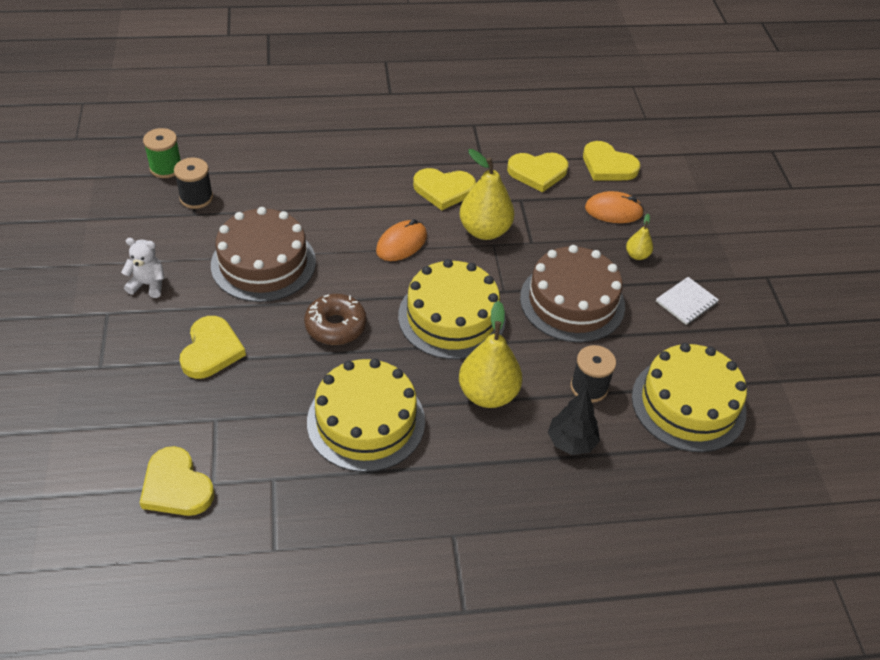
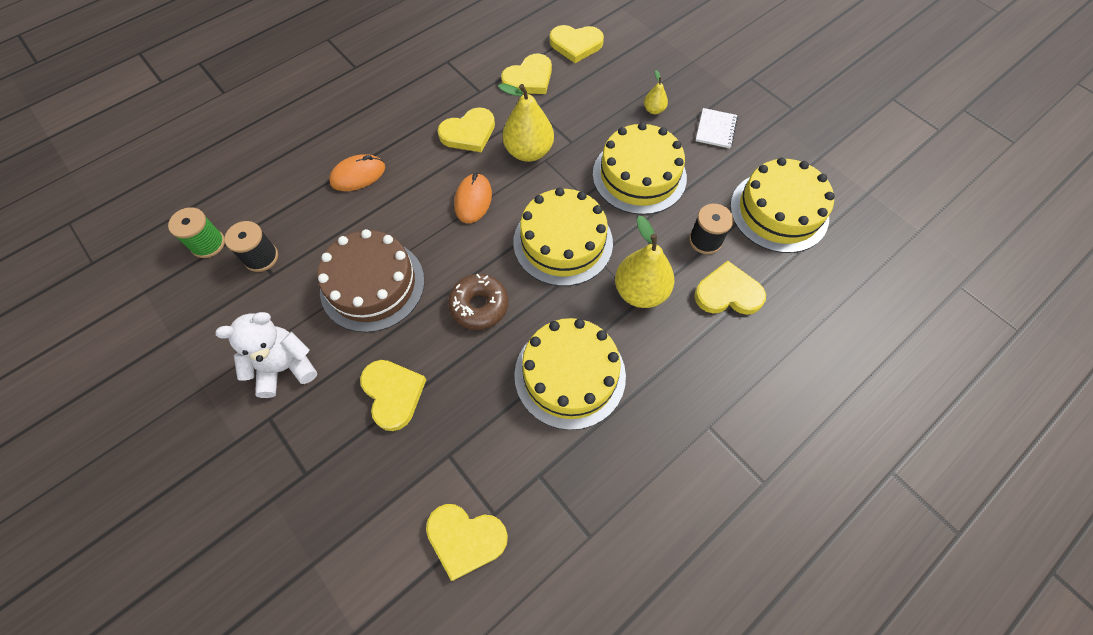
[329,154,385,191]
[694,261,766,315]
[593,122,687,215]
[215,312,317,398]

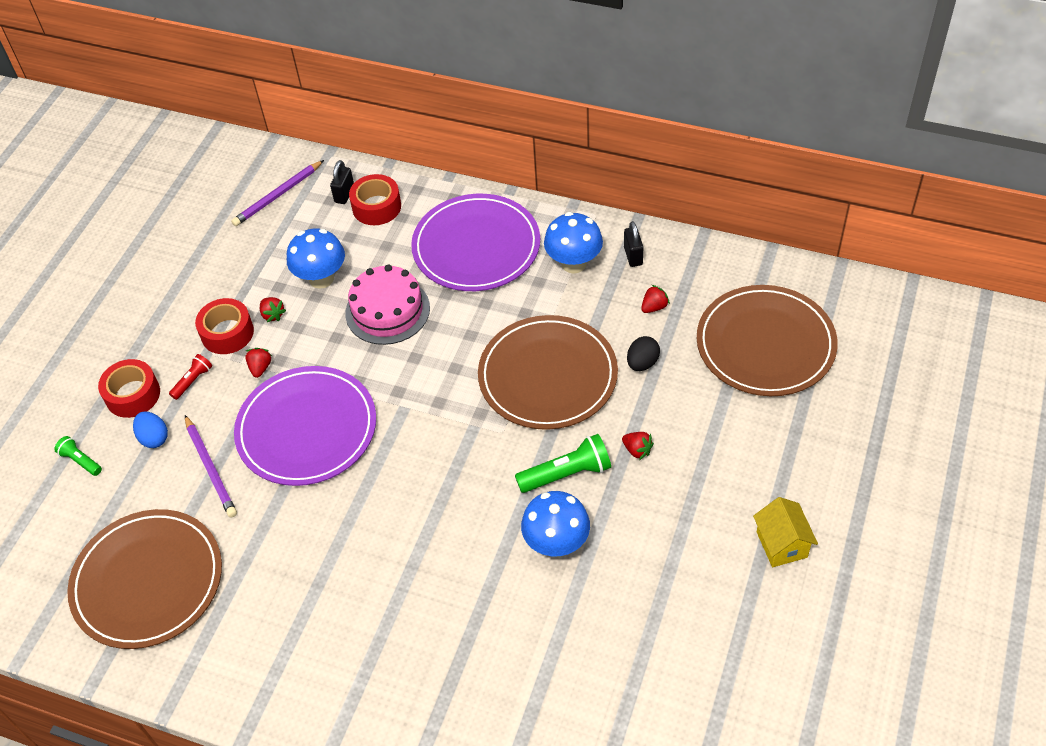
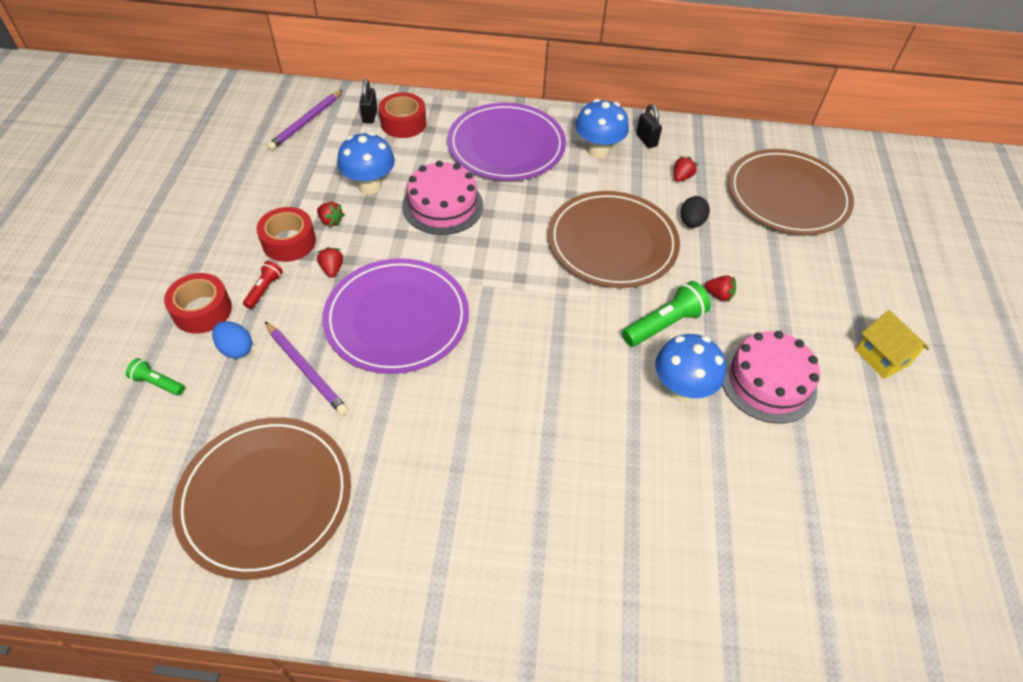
[722,331,820,424]

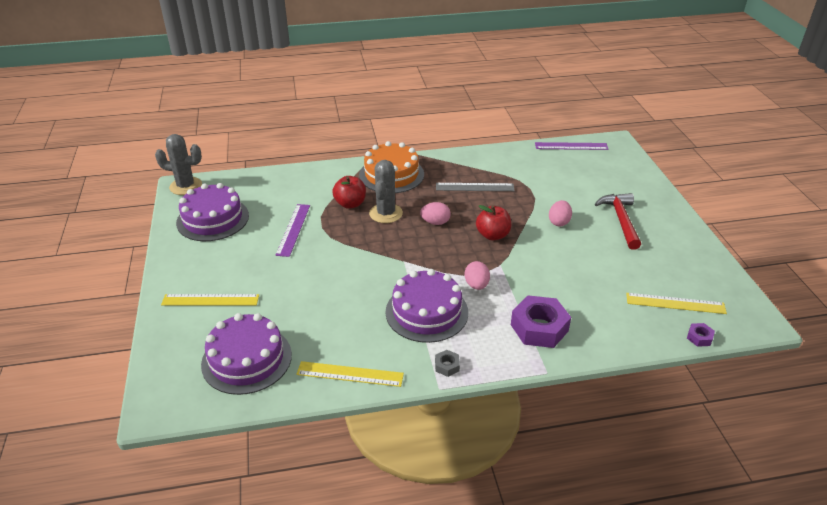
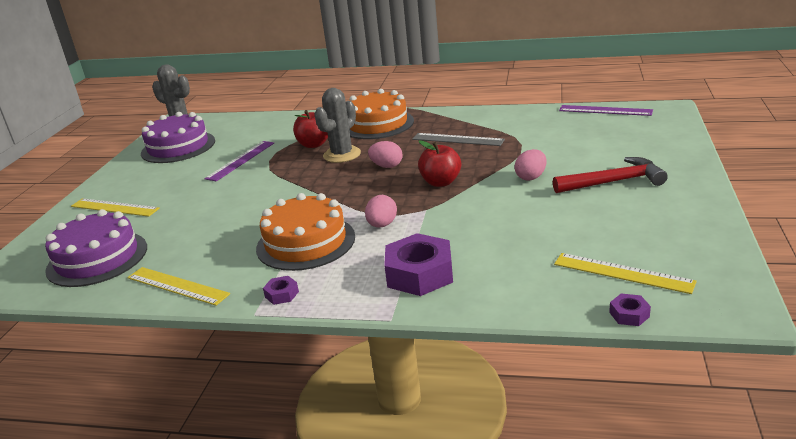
[256,193,355,271]
[263,276,299,305]
[553,157,668,193]

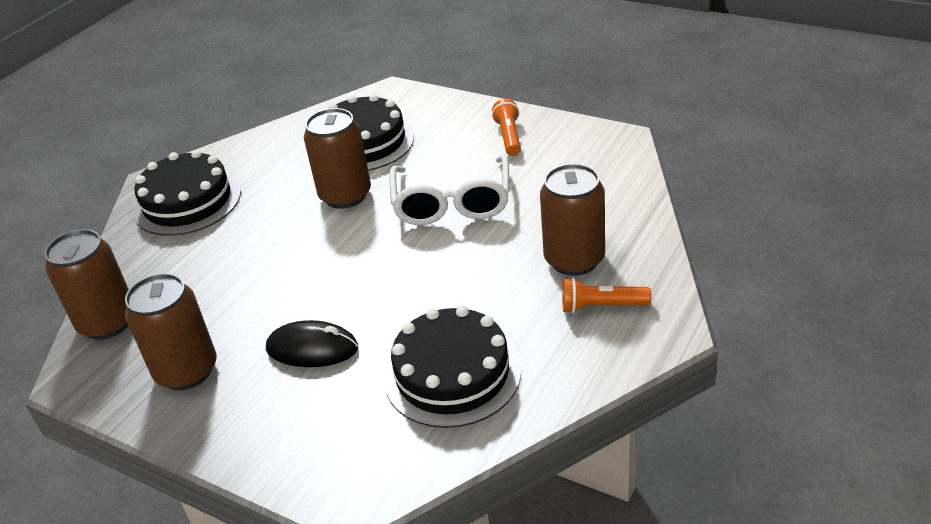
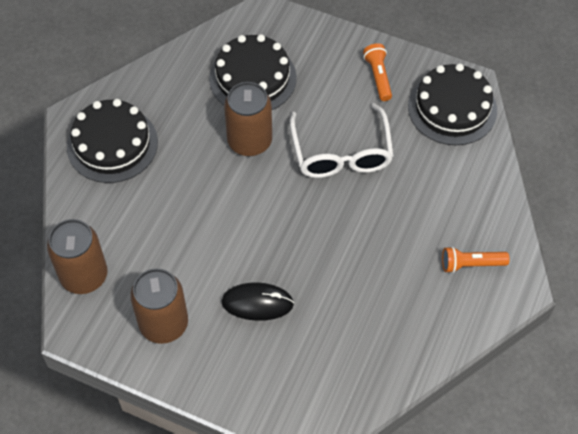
[540,164,605,276] (first image)
[408,63,497,145]

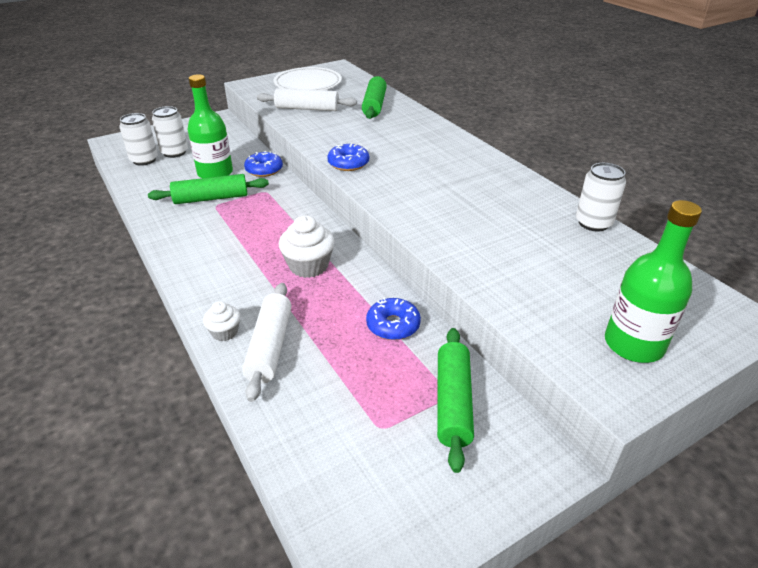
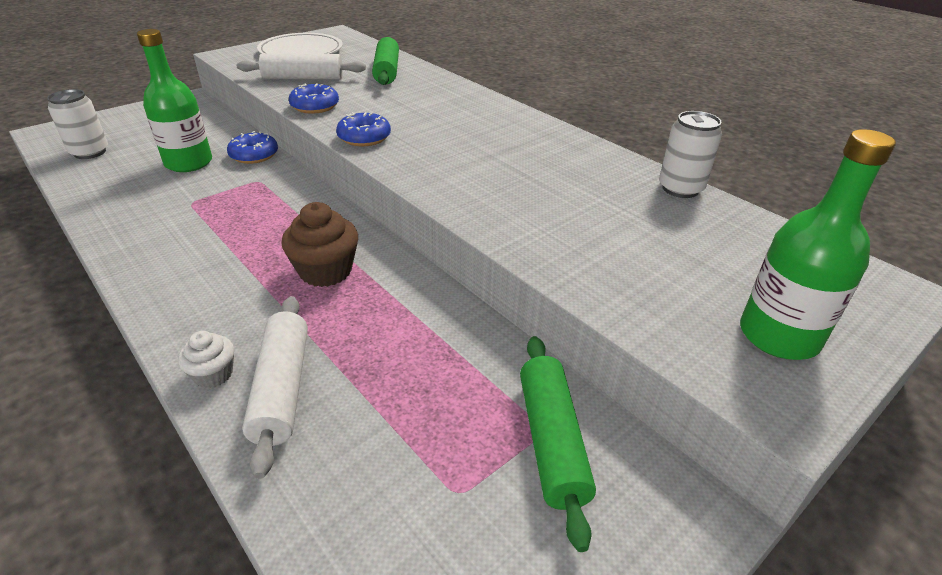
[148,174,269,204] (first image)
[152,106,188,158] (first image)
[289,83,339,114]
[281,202,358,287]

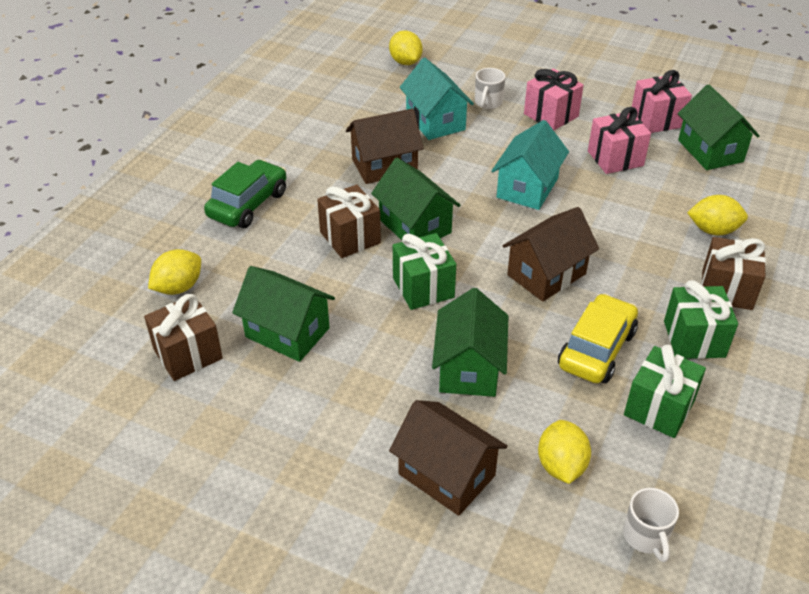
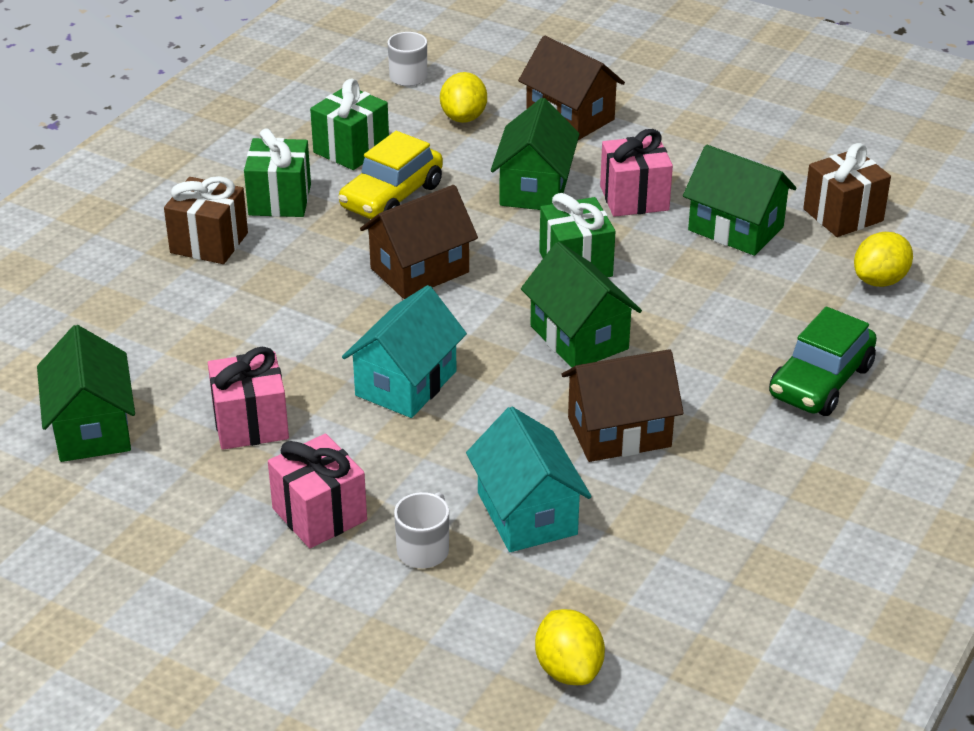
[317,184,381,258] (first image)
[687,195,748,235] (first image)
[600,129,673,217]

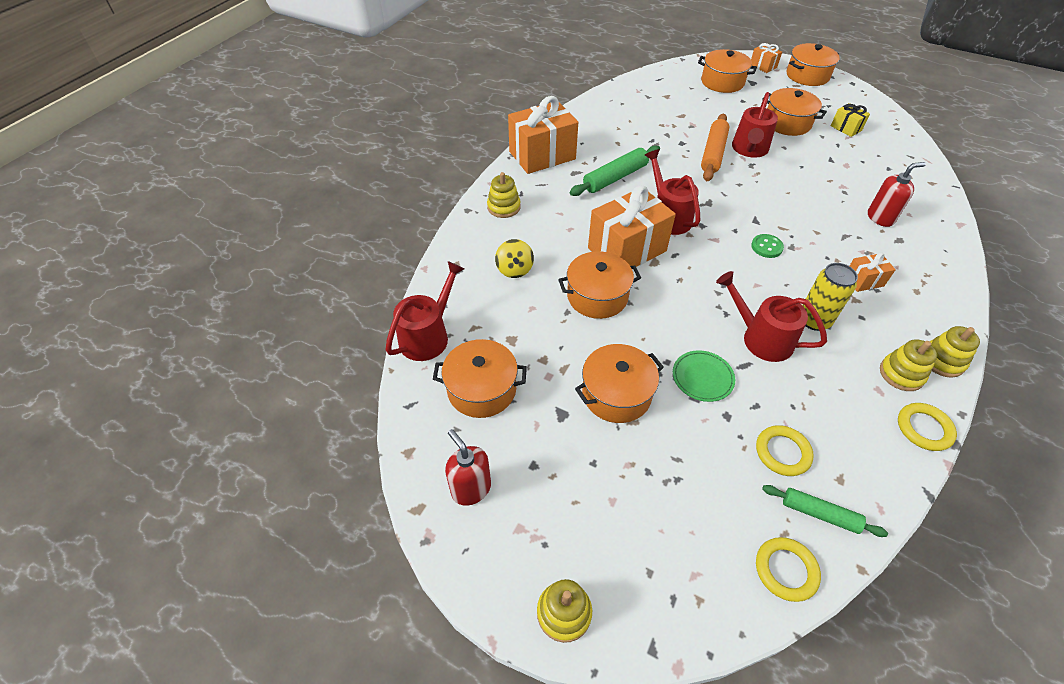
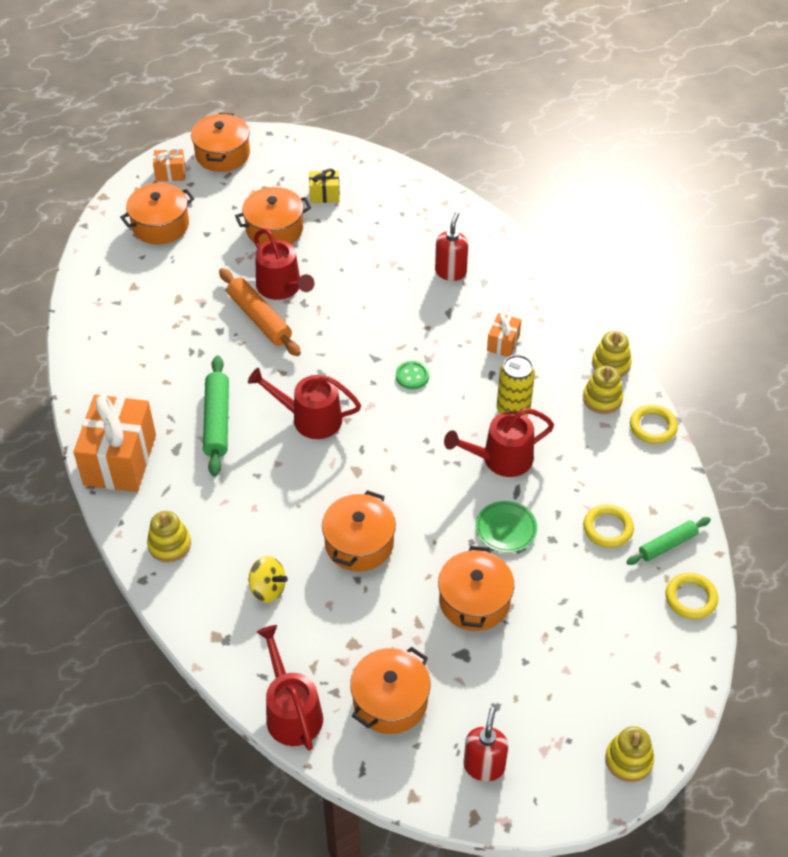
[588,185,676,267] (first image)
[463,707,508,781]

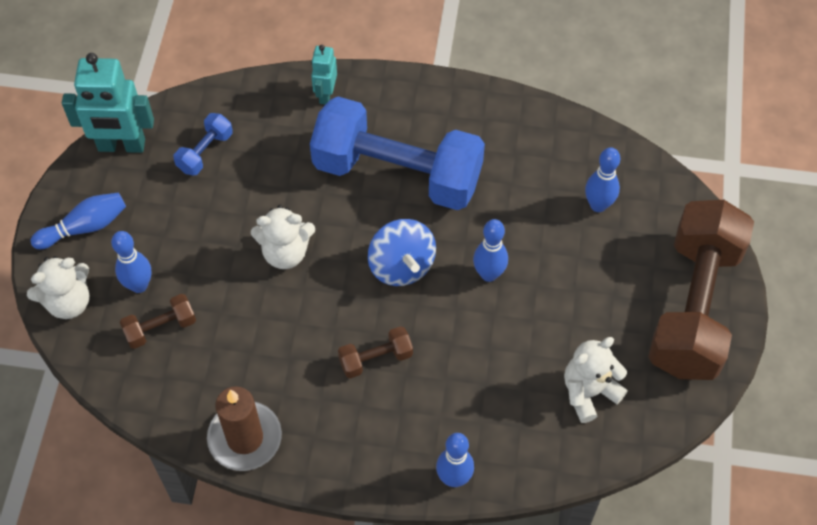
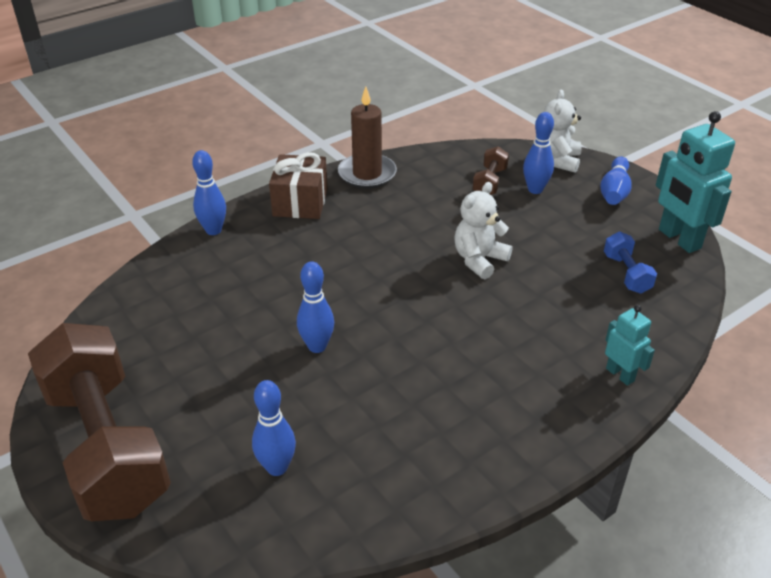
[310,97,485,210] (first image)
[338,326,413,379] (first image)
[368,219,436,286] (first image)
[564,337,628,423] (first image)
[269,152,327,219]
[656,111,735,253]

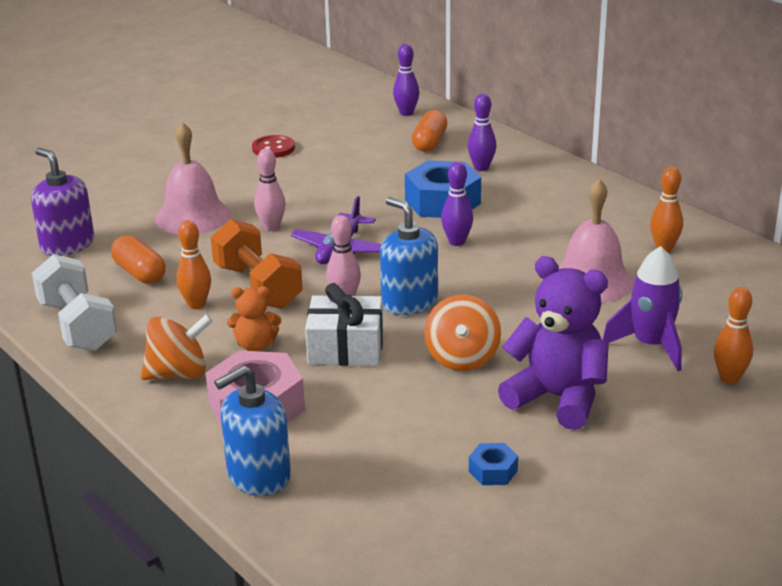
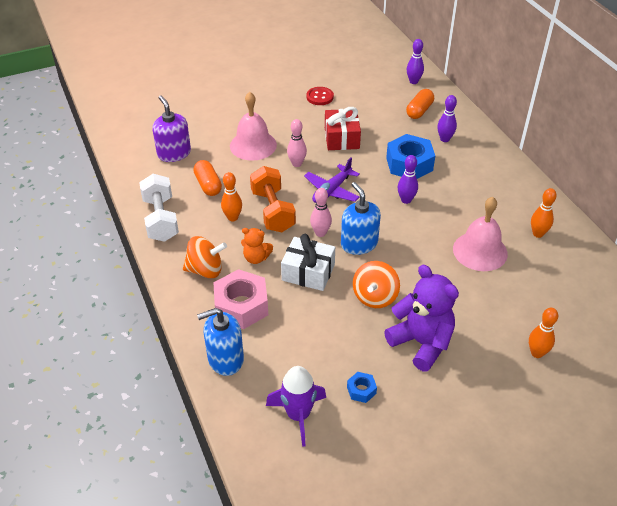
[325,107,361,150]
[266,366,326,447]

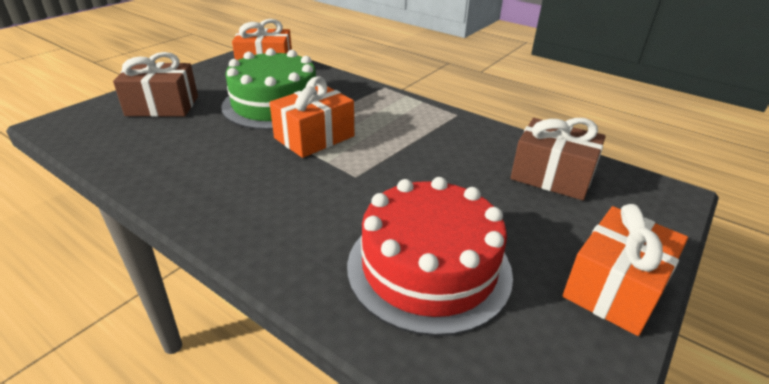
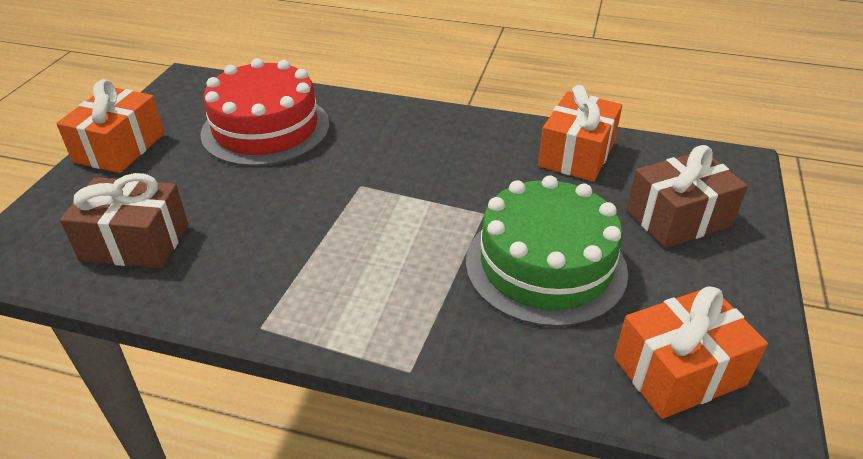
[538,85,622,181]

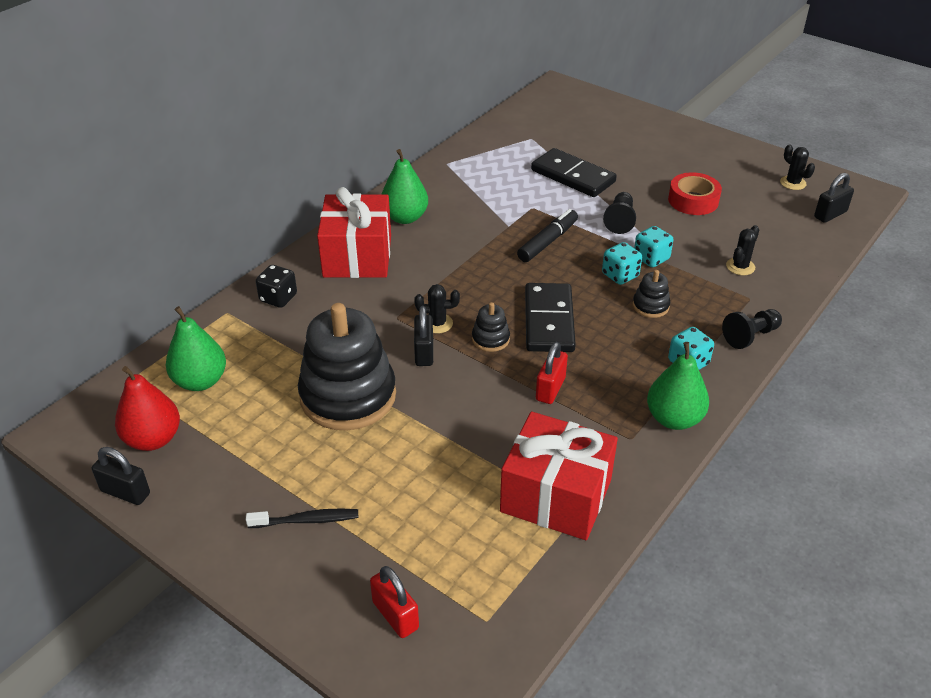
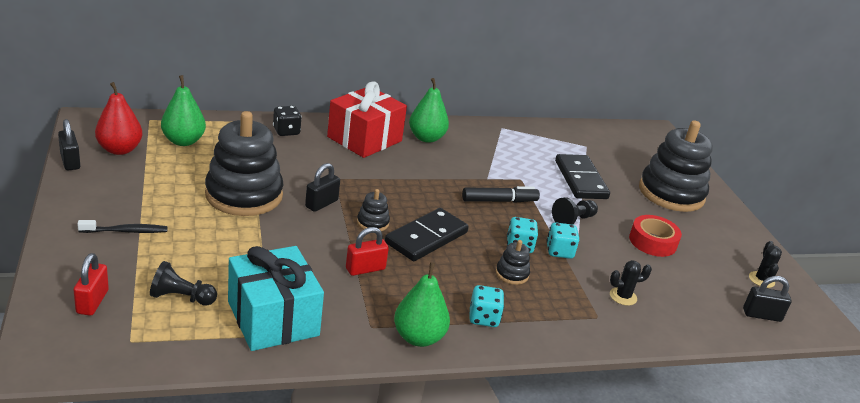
[414,284,460,334] (first image)
[639,120,713,212]
[150,261,217,306]
[228,246,324,351]
[77,220,168,233]

